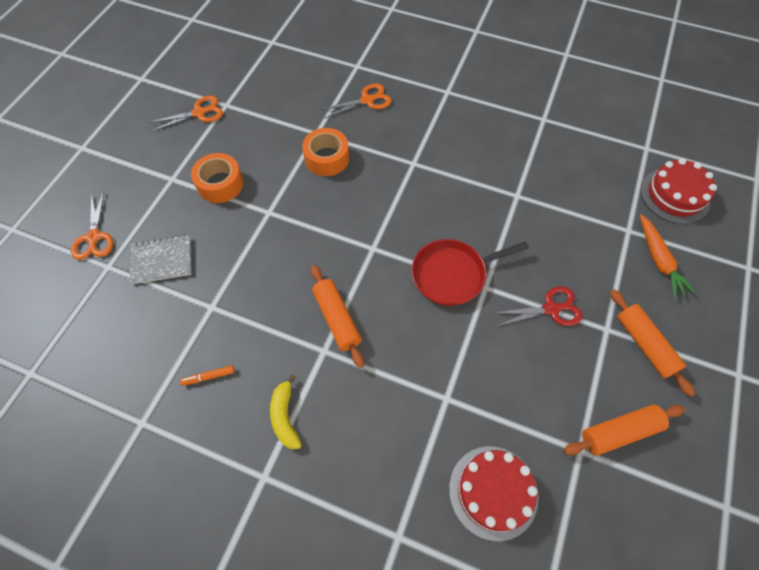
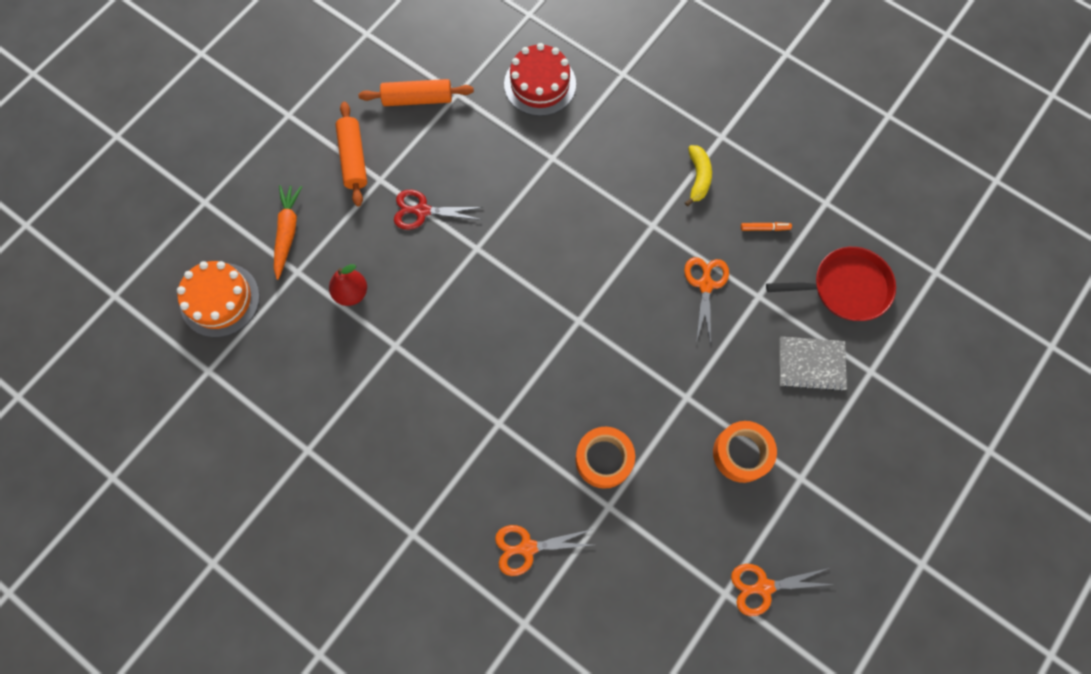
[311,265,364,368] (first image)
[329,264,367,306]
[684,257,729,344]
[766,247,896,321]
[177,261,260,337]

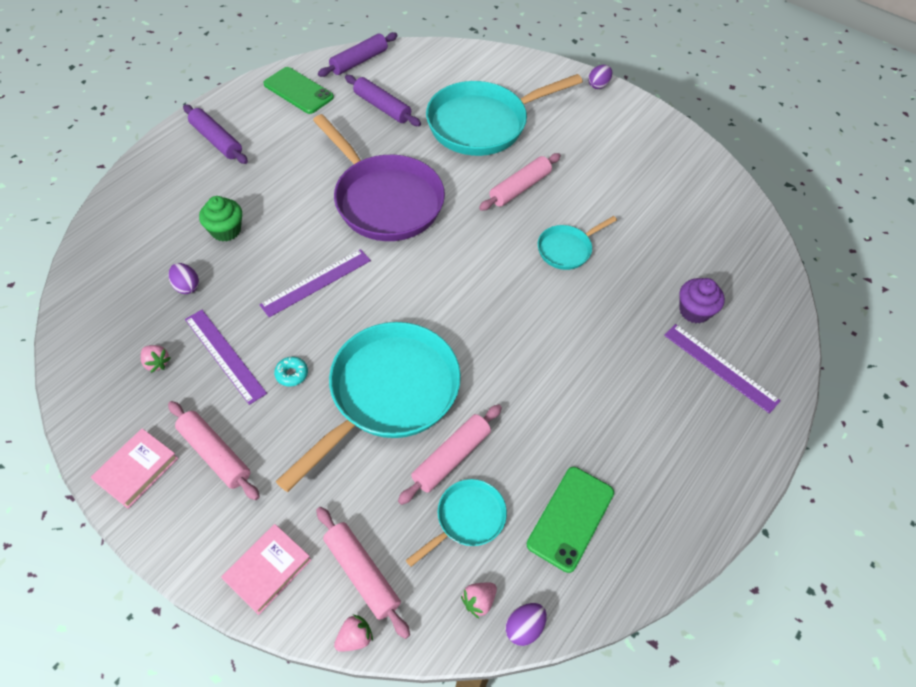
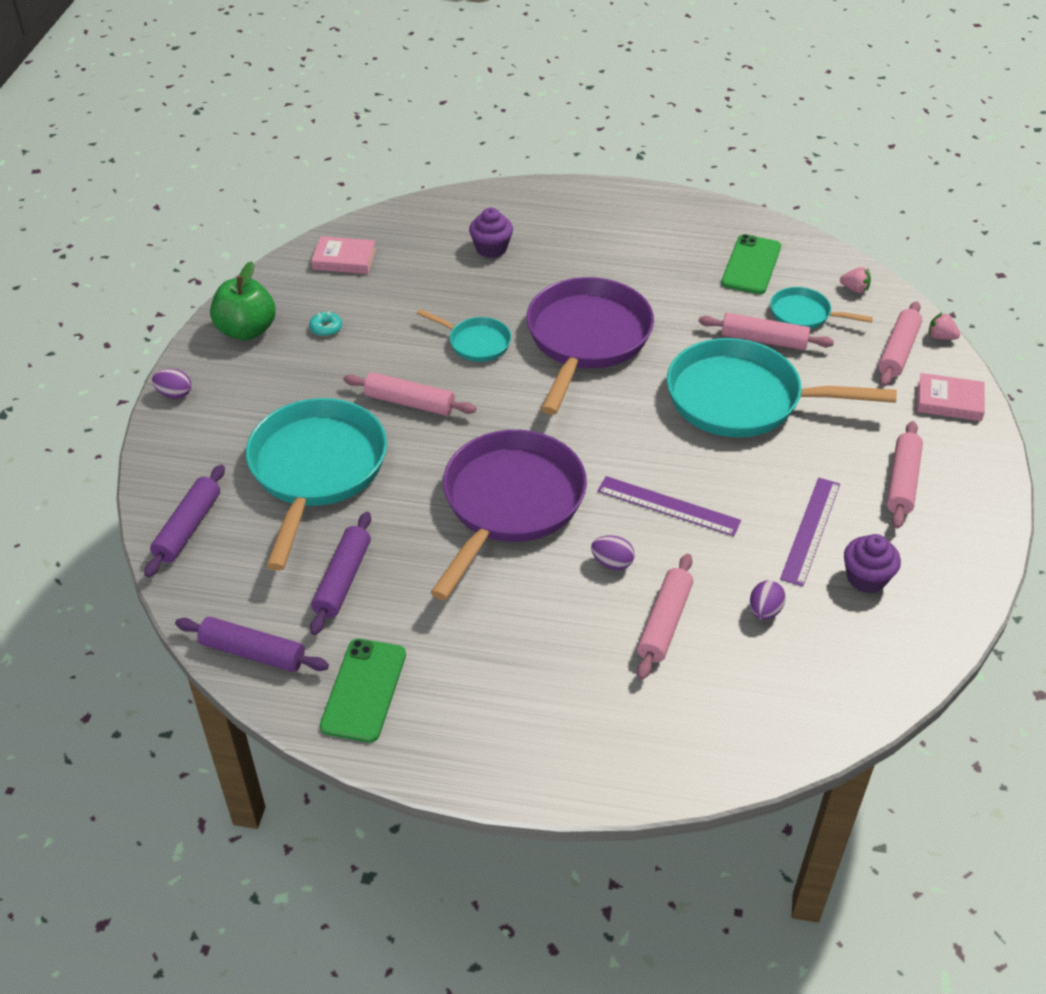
[664,324,781,414] (first image)
[210,261,276,341]
[526,277,654,415]
[311,236,376,274]
[144,465,225,577]
[309,311,342,337]
[591,536,635,570]
[844,534,901,593]
[637,554,693,680]
[246,398,387,571]
[721,234,781,294]

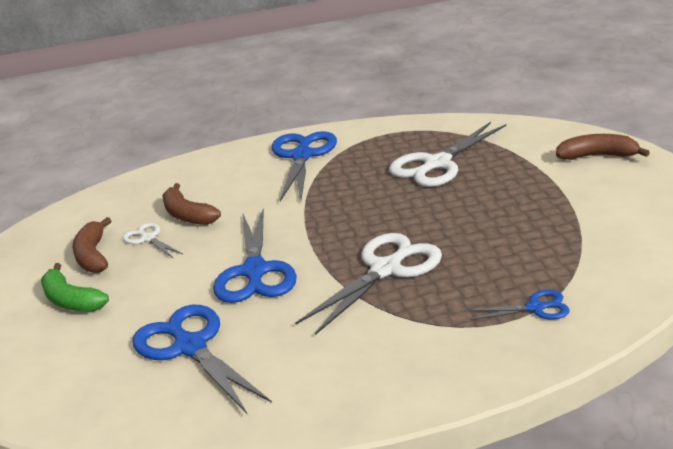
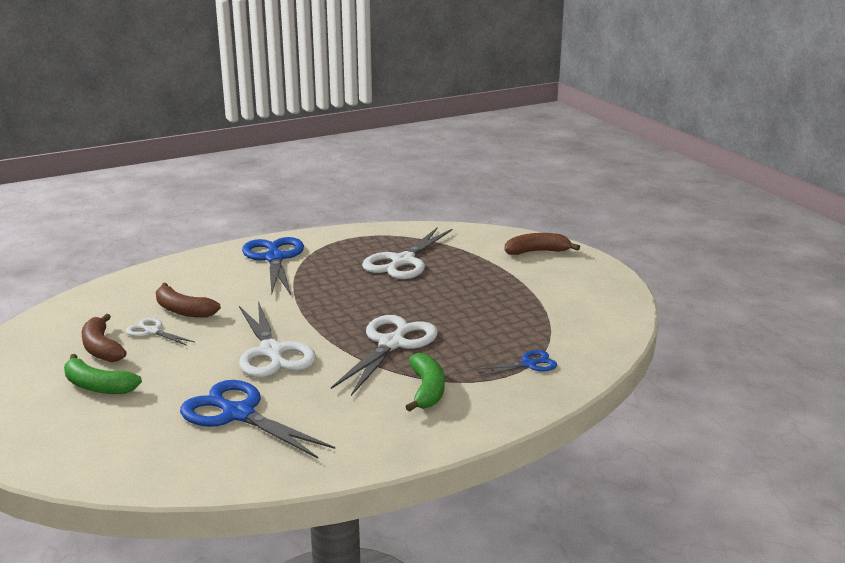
[405,353,445,412]
[239,301,316,377]

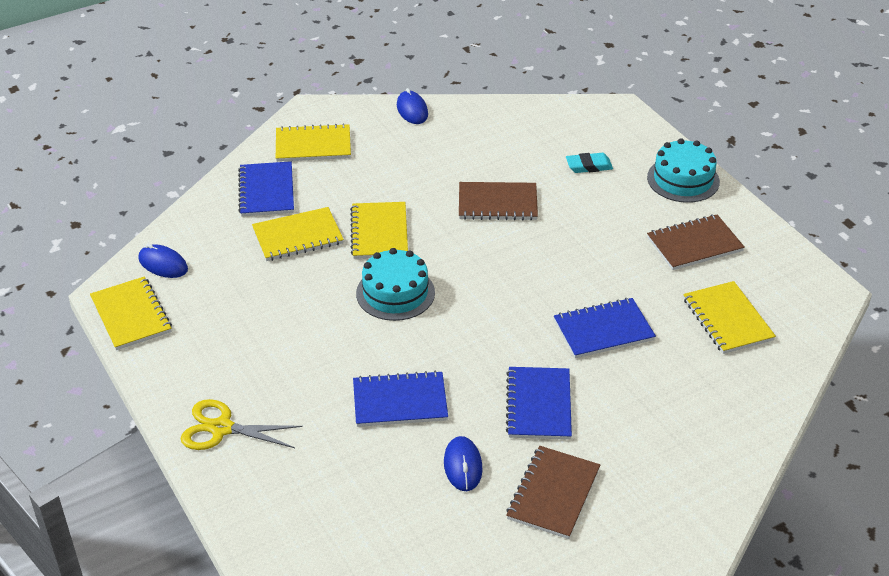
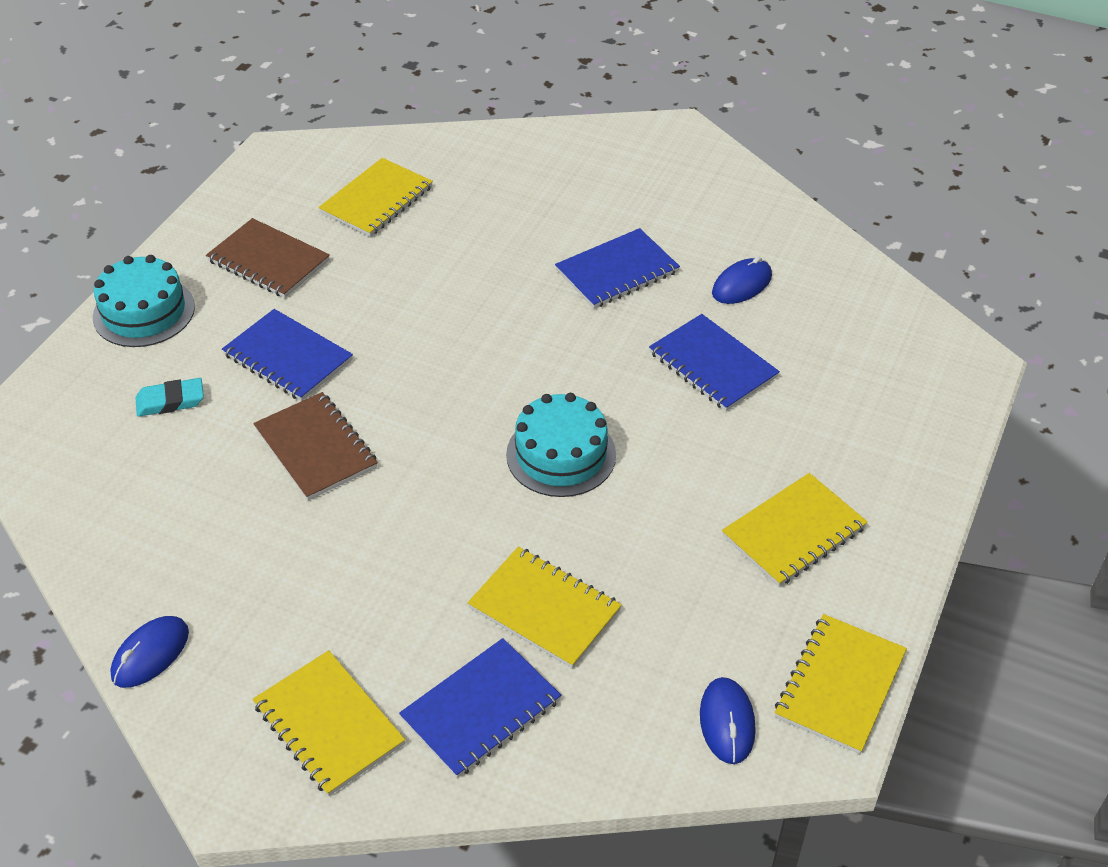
[180,399,303,450] (first image)
[506,446,600,539] (first image)
[722,473,868,587]
[222,309,353,401]
[136,378,204,417]

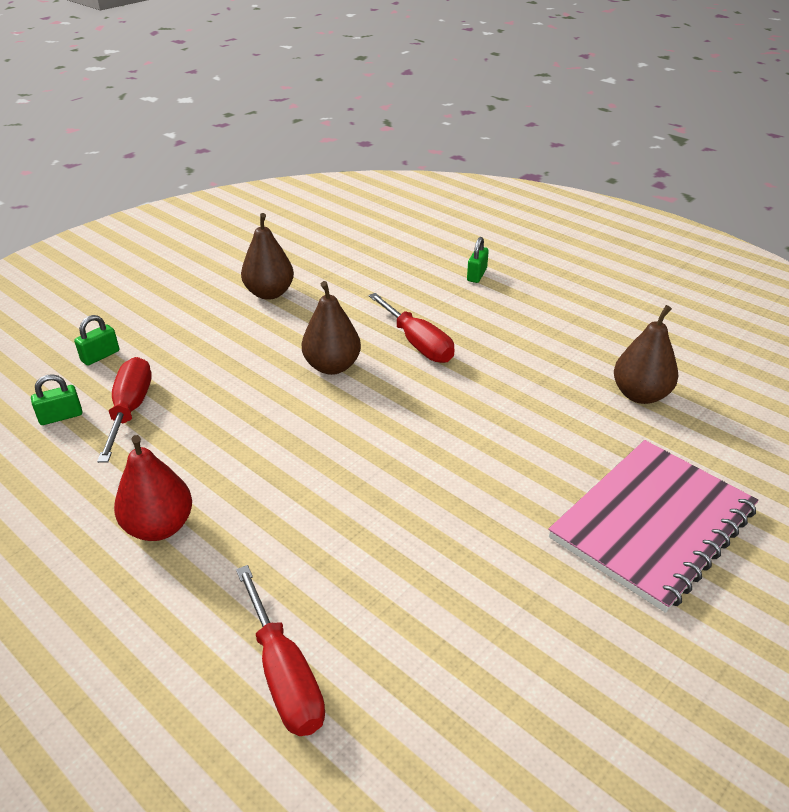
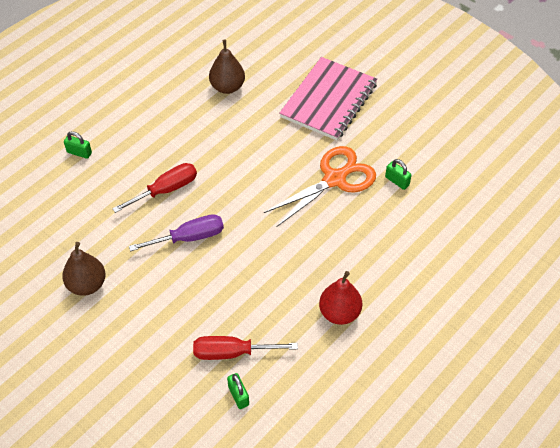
[236,565,325,736] (first image)
[264,146,376,227]
[385,159,412,190]
[129,214,224,251]
[279,57,378,140]

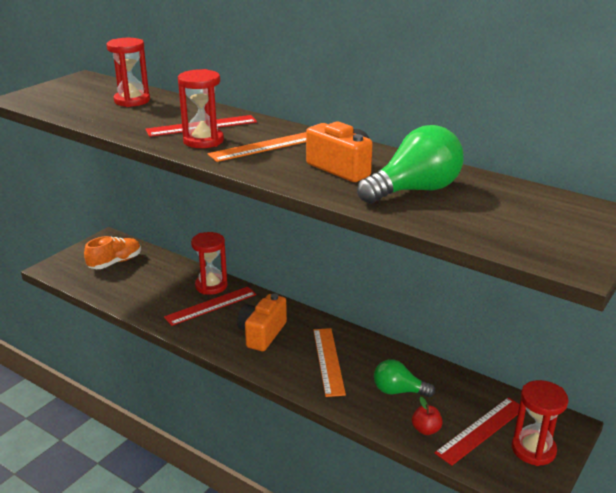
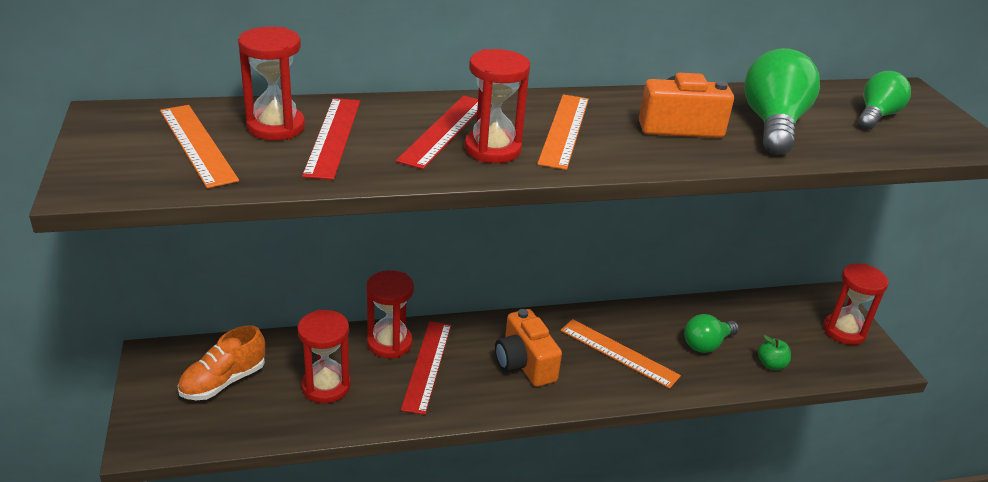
[160,105,239,188]
[297,310,351,403]
[858,71,911,129]
[302,98,360,180]
[758,335,791,370]
[178,325,265,400]

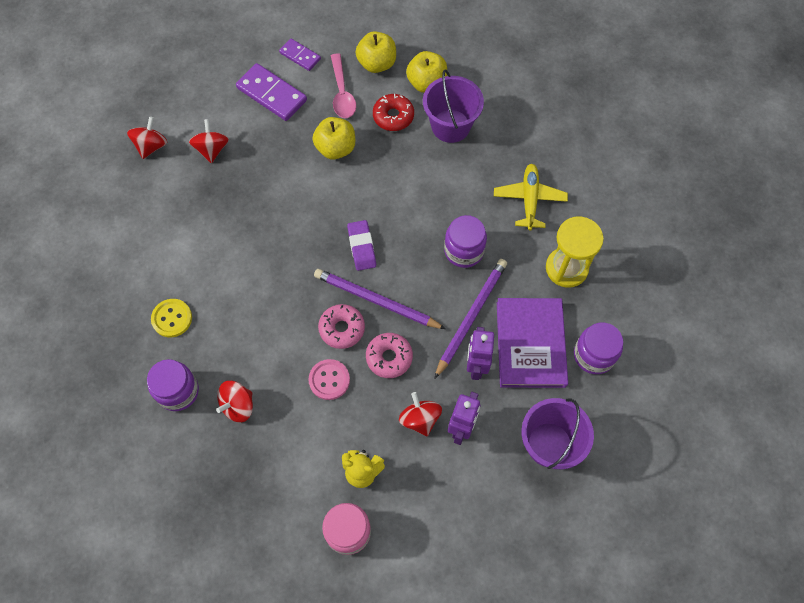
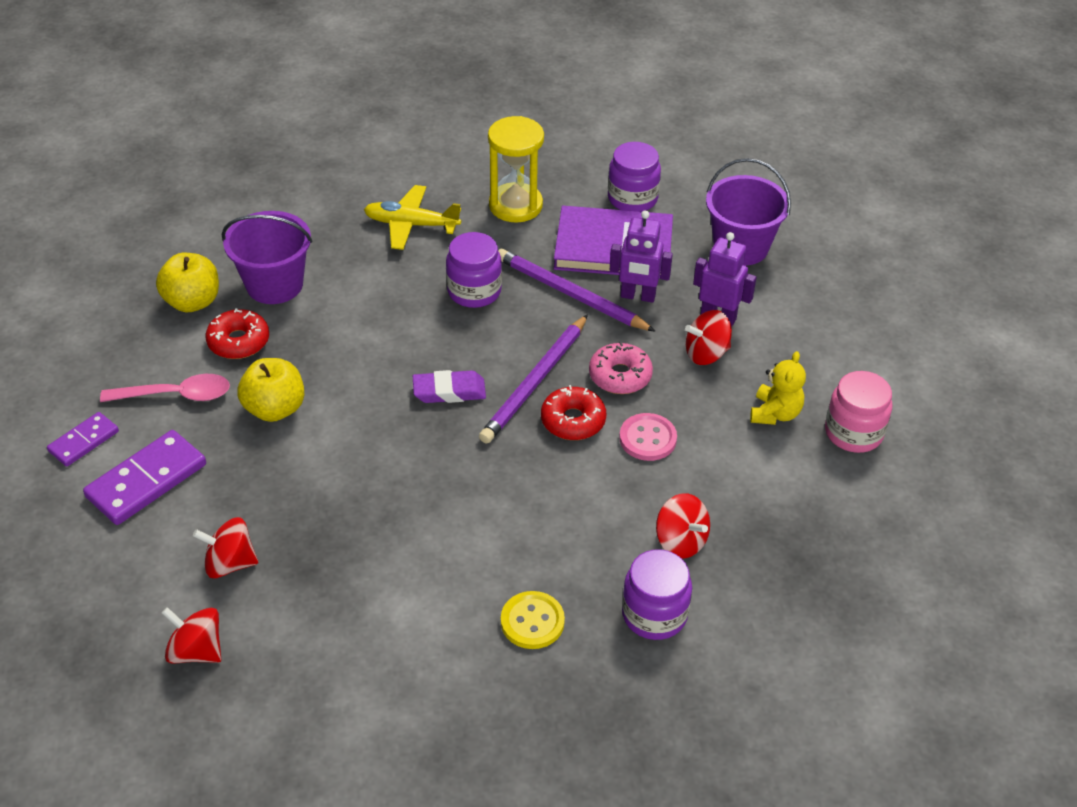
[355,31,396,73] (first image)
[541,385,606,440]

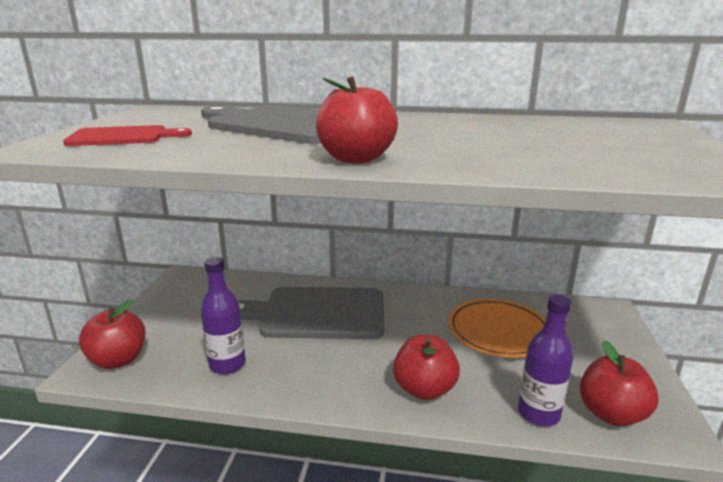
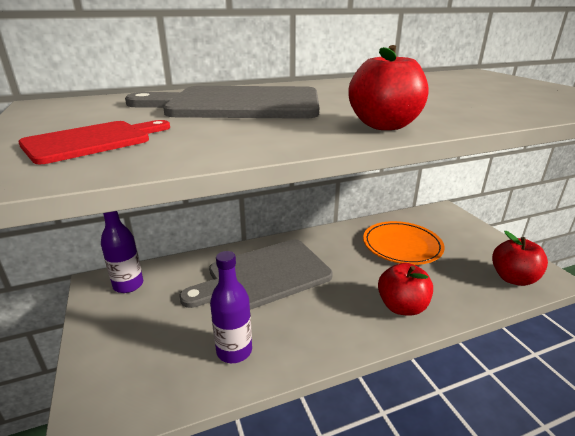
[79,299,145,369] (first image)
[101,211,143,293]

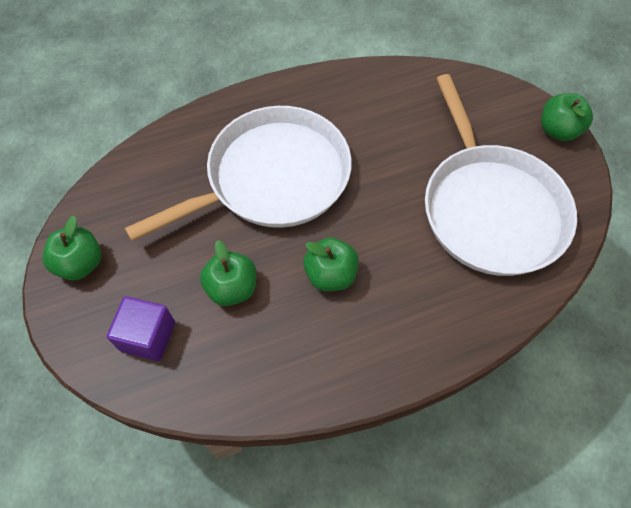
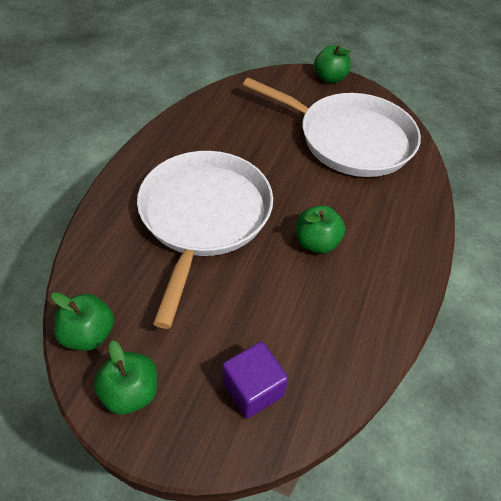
[51,292,114,351]

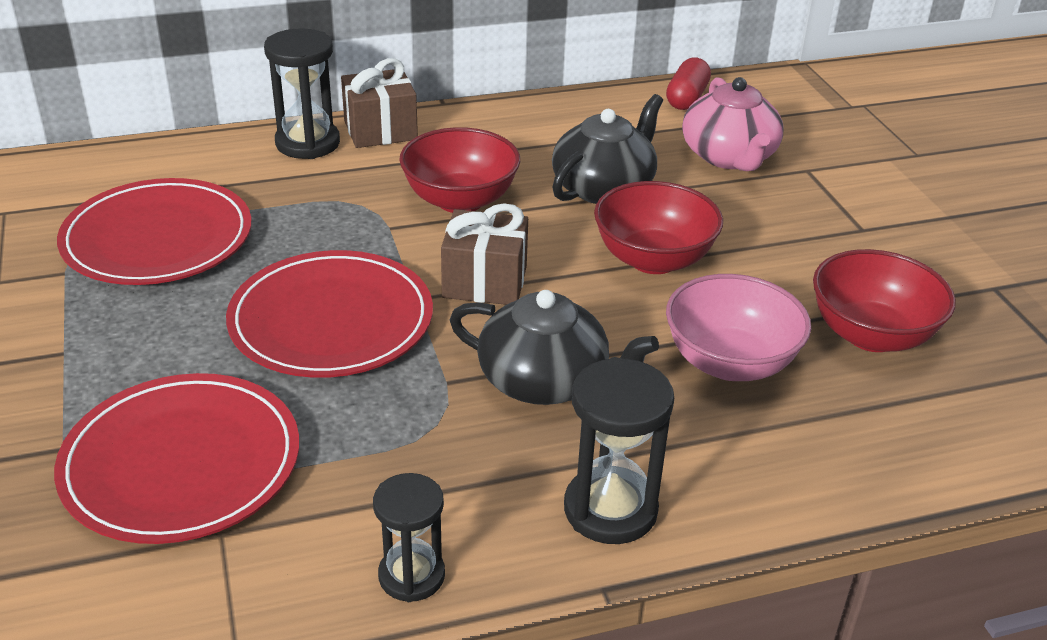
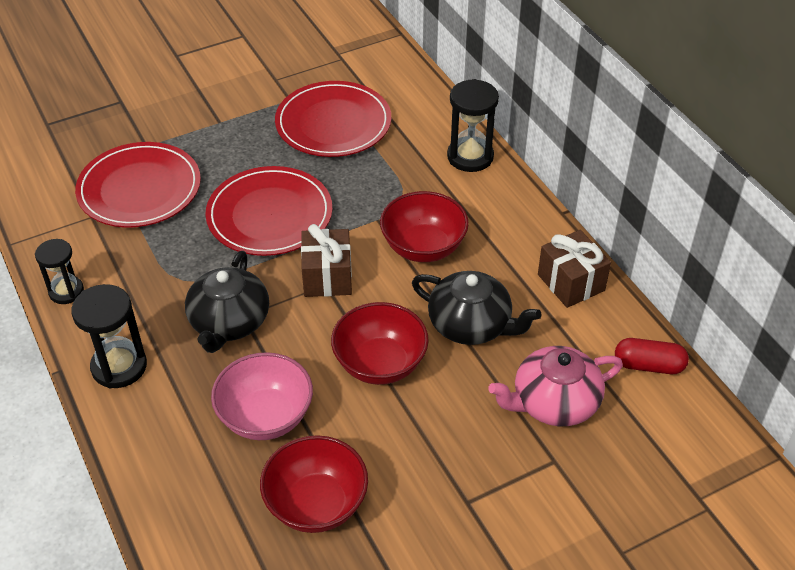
[538,230,611,308]

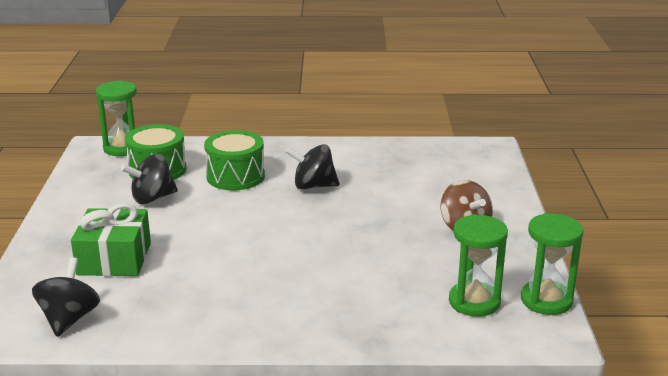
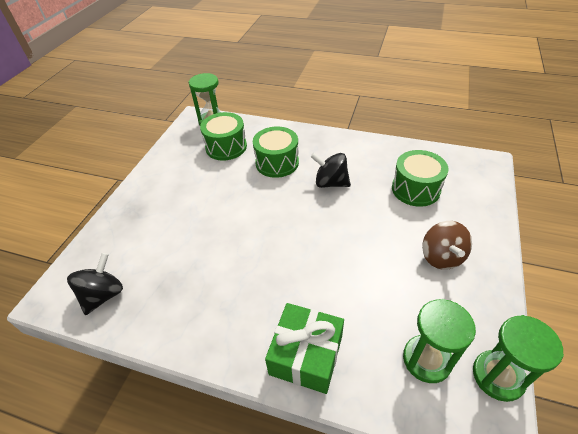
[121,154,178,204] (first image)
[392,150,449,207]
[265,303,344,394]

